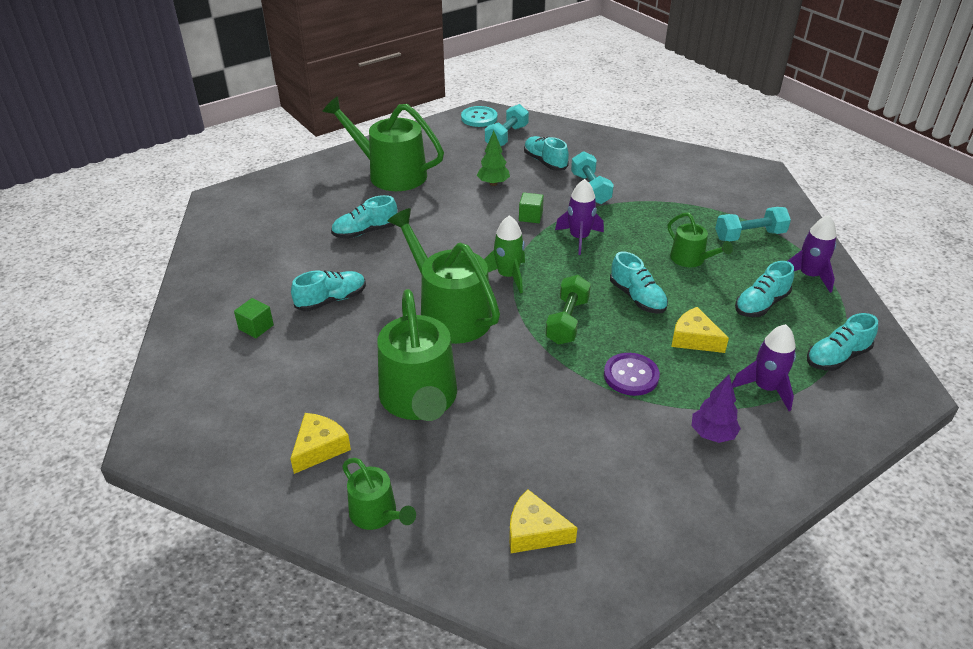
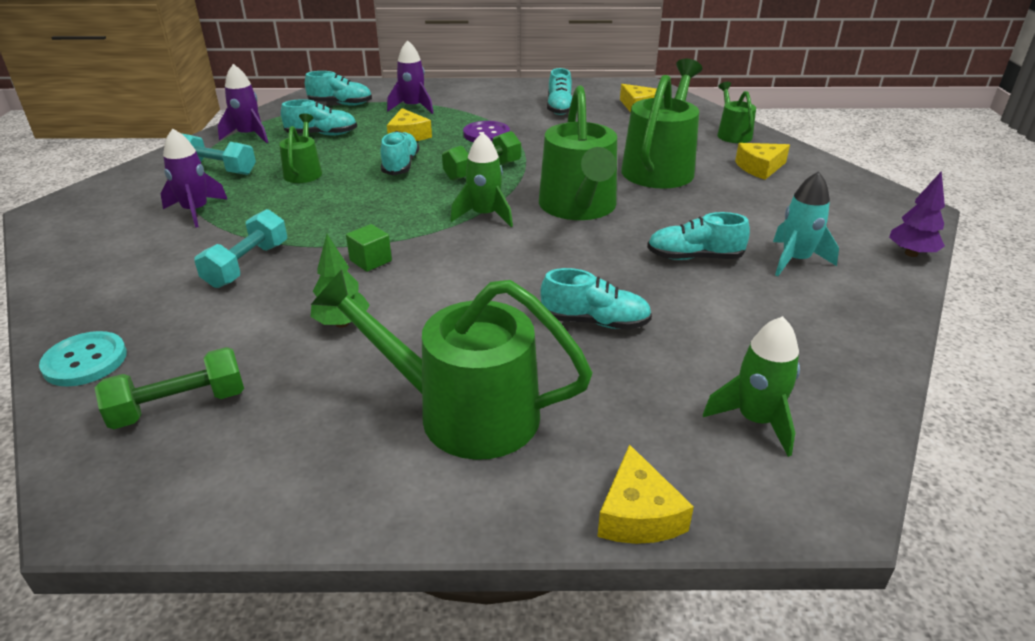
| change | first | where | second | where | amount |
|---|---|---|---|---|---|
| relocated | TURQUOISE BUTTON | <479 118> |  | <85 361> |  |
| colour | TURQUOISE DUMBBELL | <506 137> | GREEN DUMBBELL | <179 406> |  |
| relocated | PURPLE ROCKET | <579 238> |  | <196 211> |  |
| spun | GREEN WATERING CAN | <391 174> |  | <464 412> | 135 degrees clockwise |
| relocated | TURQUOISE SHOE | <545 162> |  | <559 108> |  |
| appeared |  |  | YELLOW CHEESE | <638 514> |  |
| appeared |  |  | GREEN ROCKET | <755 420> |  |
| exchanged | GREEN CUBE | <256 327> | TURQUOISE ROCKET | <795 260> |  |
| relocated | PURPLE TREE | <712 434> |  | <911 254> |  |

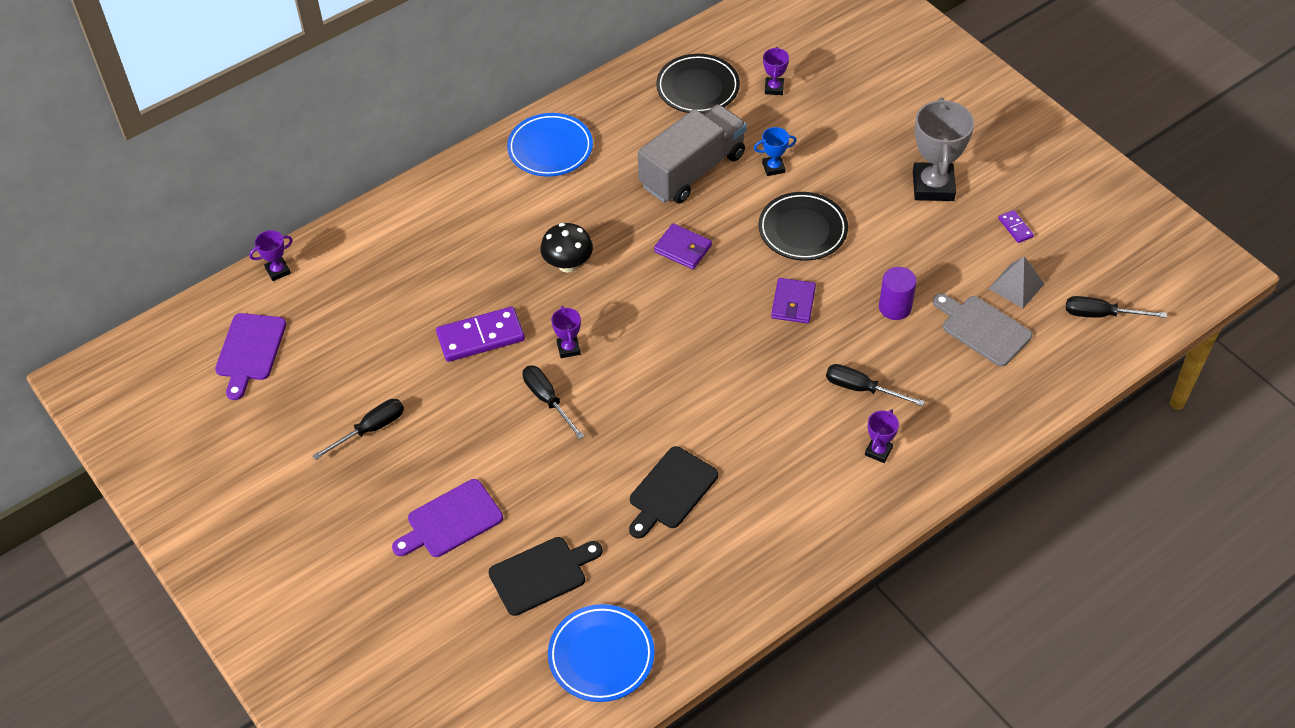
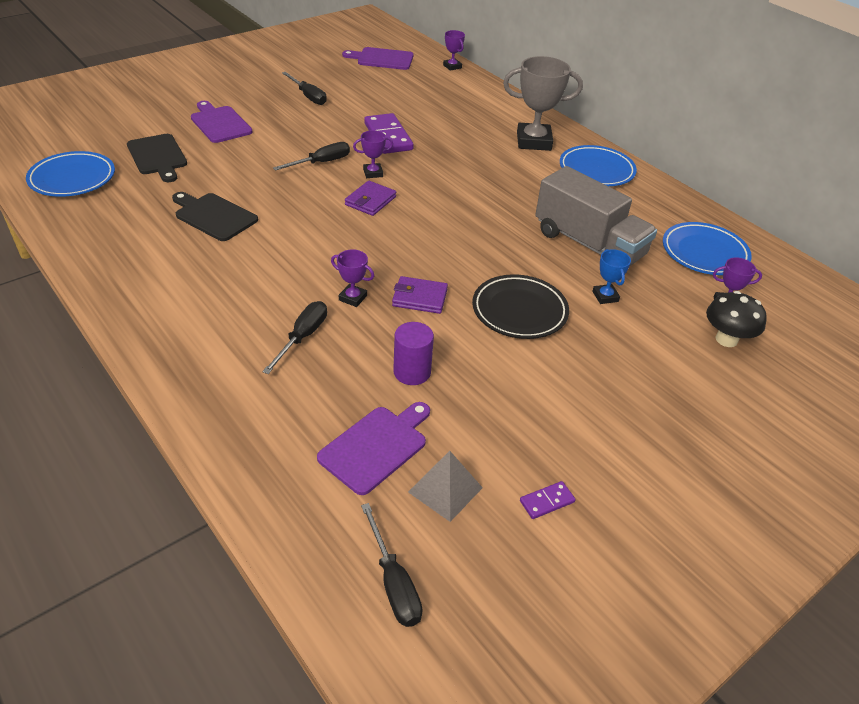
| change | first | where | second | where | amount |
|---|---|---|---|---|---|
| colour | GREY CUTTING BOARD | <983 329> | PURPLE CUTTING BOARD | <376 447> |  |
| relocated | PURPLE TROPHY | <878 451> |  | <353 298> |  |
| relocated | PURPLE WALLET | <683 249> |  | <370 201> |  |
| spun | BLACK SCREWDRIVER | <1101 314> |  | <393 583> | 150 degrees clockwise |
| relocated | GREY TROPHY | <933 186> |  | <533 141> |  |
| colour | BLACK PLATE | <698 88> | BLUE PLATE | <704 253> |  |
| relocated | BLACK MUSHROOM | <568 264> |  | <726 339> |  |

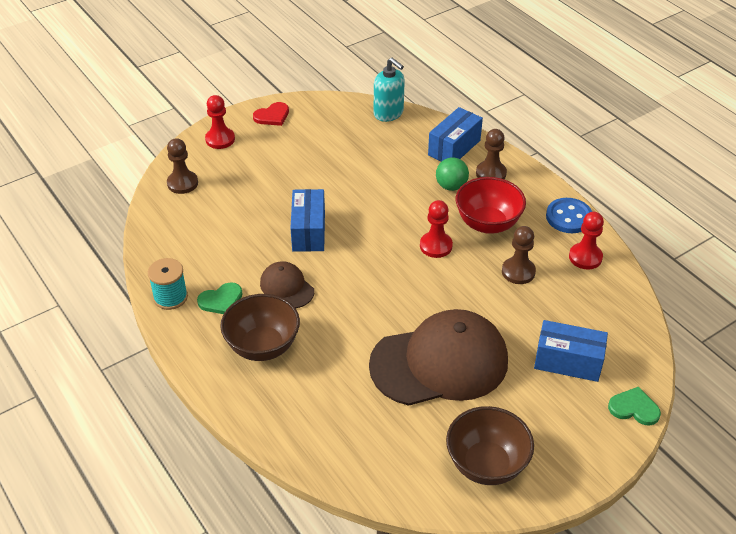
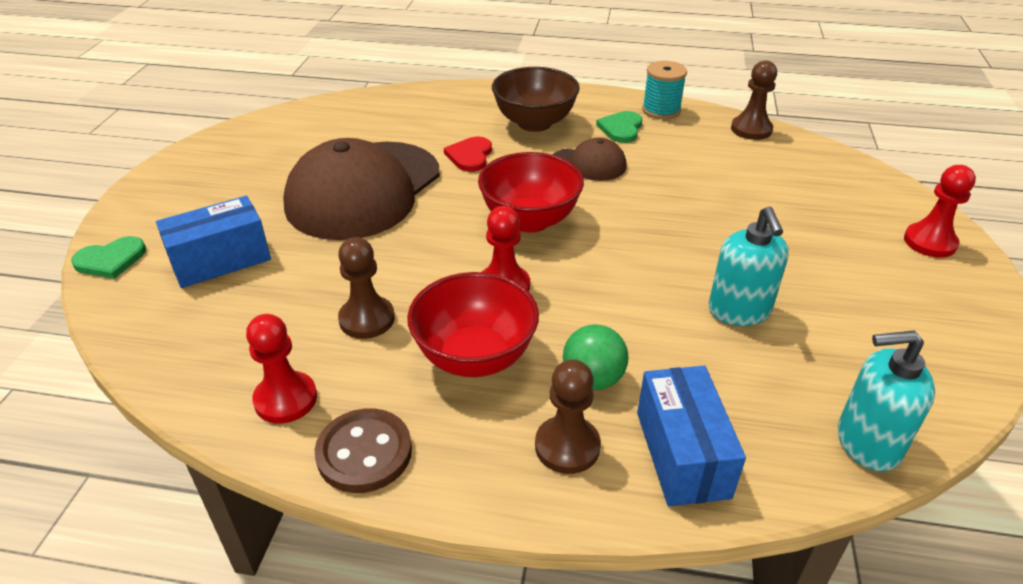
| change | first | where | second | where | amount |
|---|---|---|---|---|---|
| colour | BLUE BUTTON | <568 217> | BROWN BUTTON | <364 453> |  |
| relocated | RED HEART | <272 116> |  | <470 156> |  |
| appeared |  |  | RED BOWL | <530 220> |  |
| appeared |  |  | TURQUOISE SOAP DISPENSER | <739 311> |  |
| relocated | BROWN PAWN | <182 183> |  | <751 129> |  |
| missing | BLUE BOX | <308 231> |  |  |  |
| missing | BROWN BOWL | <486 464> |  |  |  |

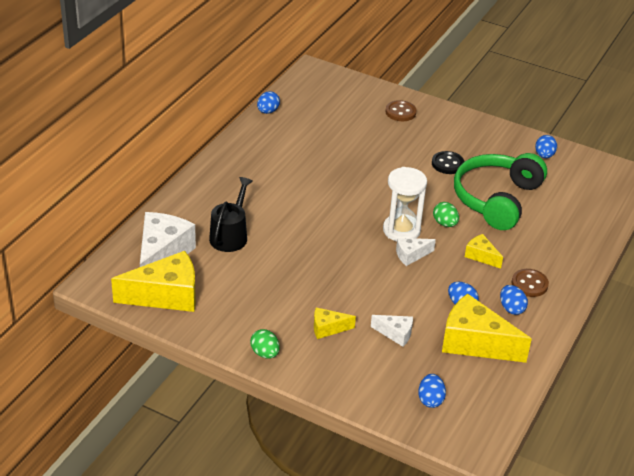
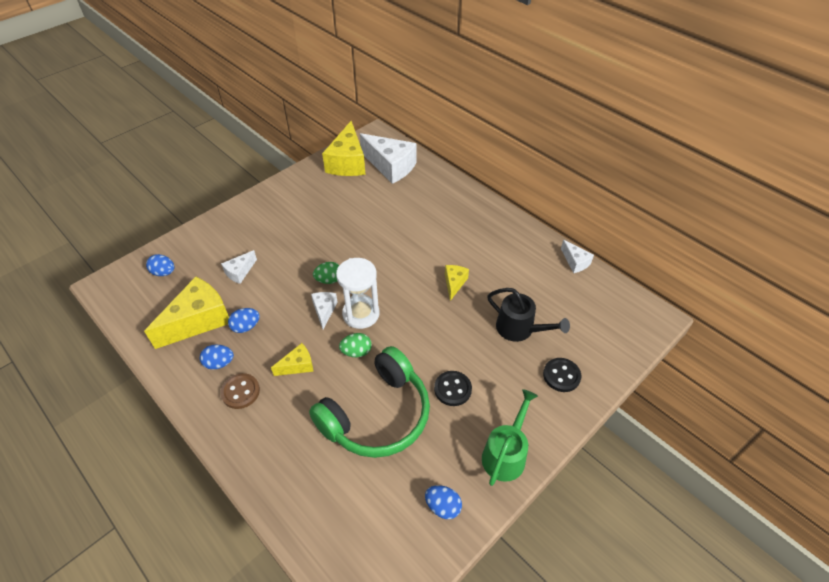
| change | first | where | second | where | amount |
|---|---|---|---|---|---|
| spun | GREEN HEADPHONES | <497 199> |  | <377 415> | 90 degrees clockwise |
| relocated | GREEN EGG | <265 353> |  | <329 280> |  |
| relocated | YELLOW CHEESE | <328 328> |  | <454 283> |  |
| appeared |  |  | GREEN WATERING CAN | <505 454> |  |
| relocated | BLACK WATERING CAN | <230 235> |  | <519 329> |  |
| colour | BROWN BUTTON | <400 112> | BLACK BUTTON | <561 376> |  |
| exchanged | BLUE EGG | <268 111> | WHITE CHEESE | <575 262> |  |

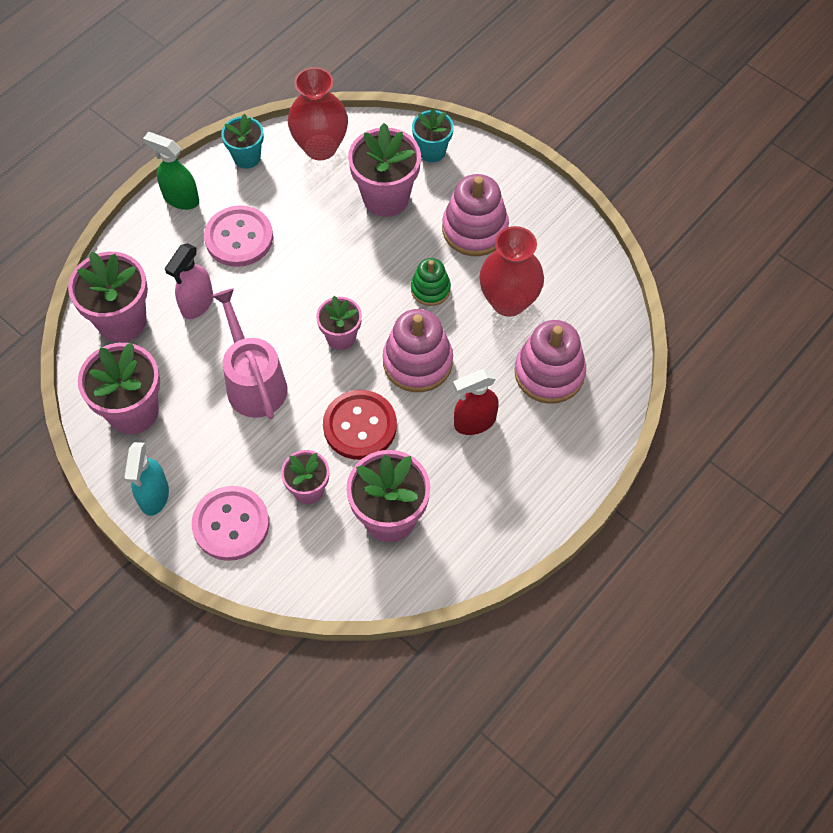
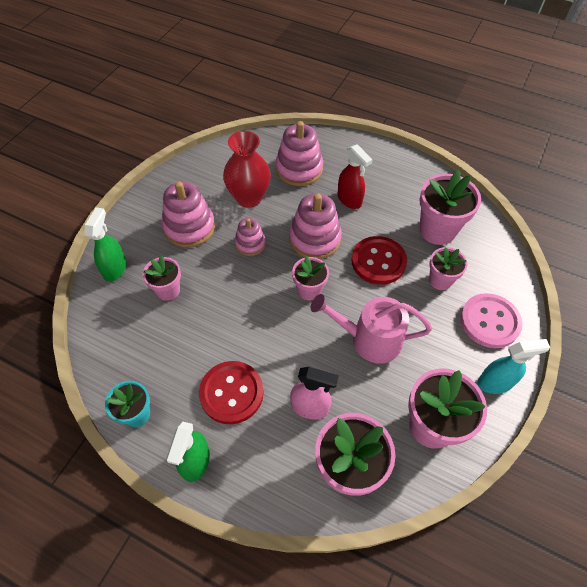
| change | first | where | second | where | amount |
|---|---|---|---|---|---|
| exchanged | TURQUOISE FLOWER POT | <432 151> | GREEN SPRAY BOTTLE | <115 268> |  |
| size | PINK FLOWER POT | <386 197> |  | <168 290> | x0.60 |
| colour | PINK BUTTON | <239 238> | RED BUTTON | <231 393> |  |
| colour | GREEN STACKING TOY | <430 289> | PINK STACKING TOY | <250 243> |  |
| spun | PINK WATERING CAN | <254 383> |  | <370 339> | 45 degrees clockwise |
| missing | RED VASE | <320 147> |  |  |  |

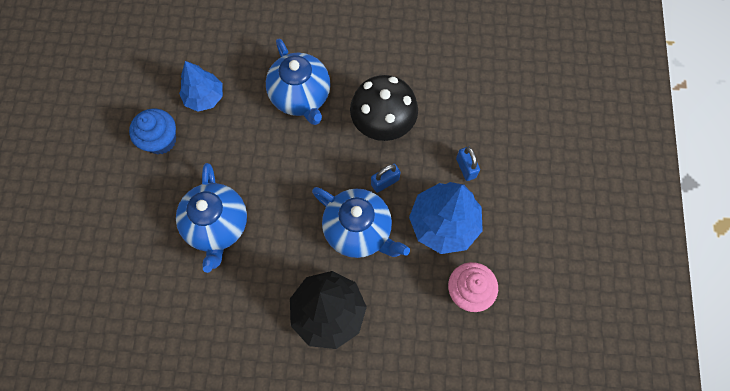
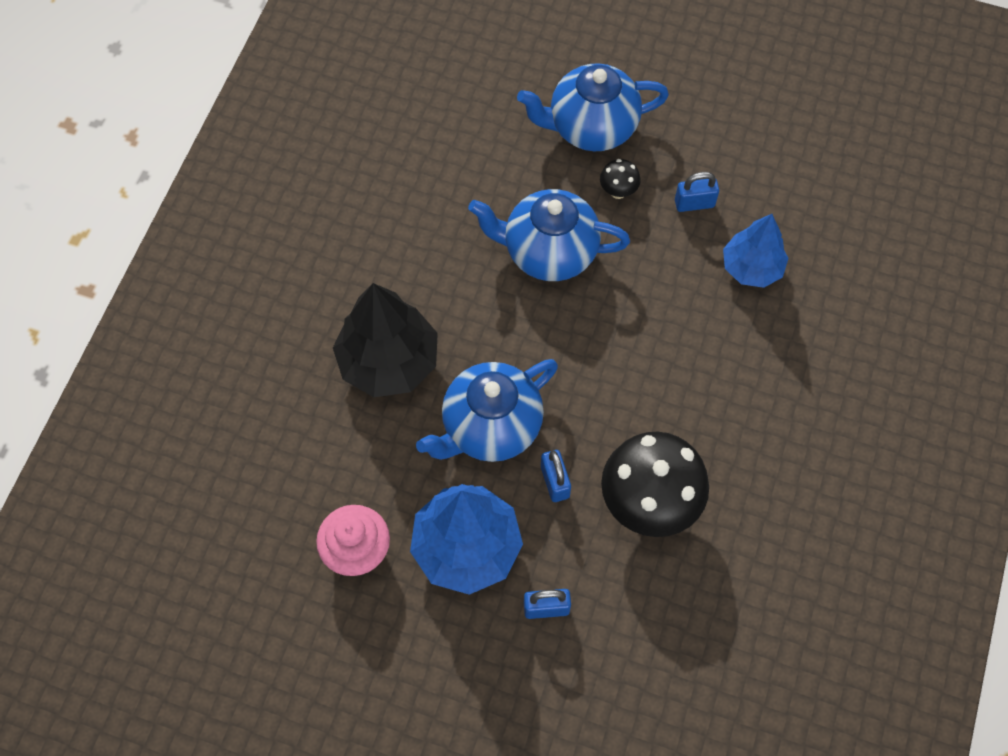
| change | first | where | second | where | amount |
|---|---|---|---|---|---|
| relocated | BLUE TEAPOT | <301 97> |  | <591 127> |  |
| appeared |  |  | BLACK MUSHROOM | <618 191> |  |
| exchanged | BLUE CUPCAKE | <161 140> | BLUE PADLOCK | <694 203> |  |

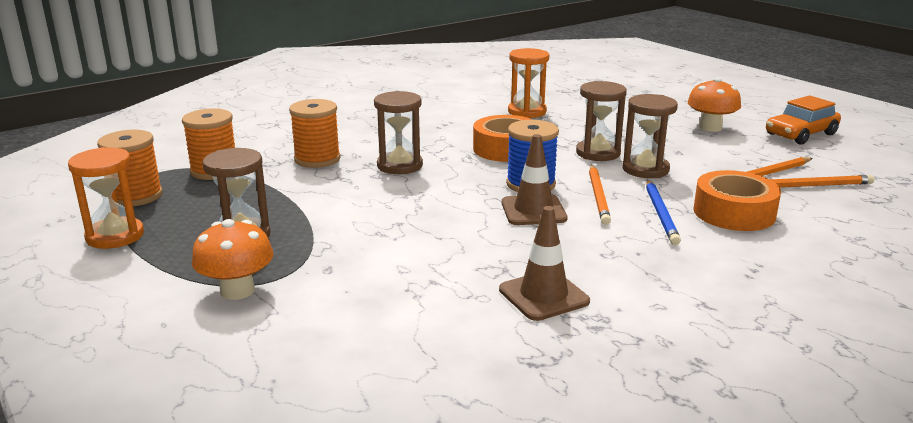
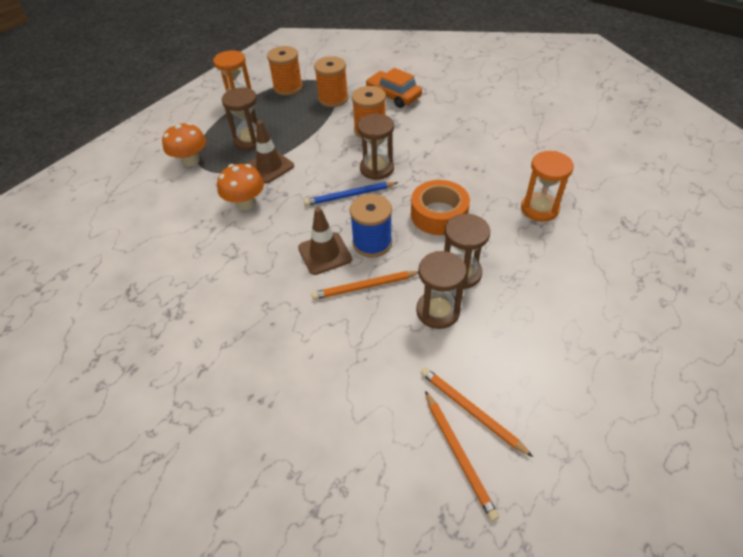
| change | first | where | second | where | amount |
|---|---|---|---|---|---|
| relocated | ORANGE MUSHROOM | <710 127> |  | <245 203> |  |
| relocated | BROWN TRAFFIC CONE | <543 296> |  | <269 166> |  |
| relocated | BLUE PENCIL | <661 214> |  | <349 195> |  |
| relocated | ORANGE CAR | <801 134> |  | <393 96> |  |
| missing | ORANGE TAPE | <734 213> |  |  |  |

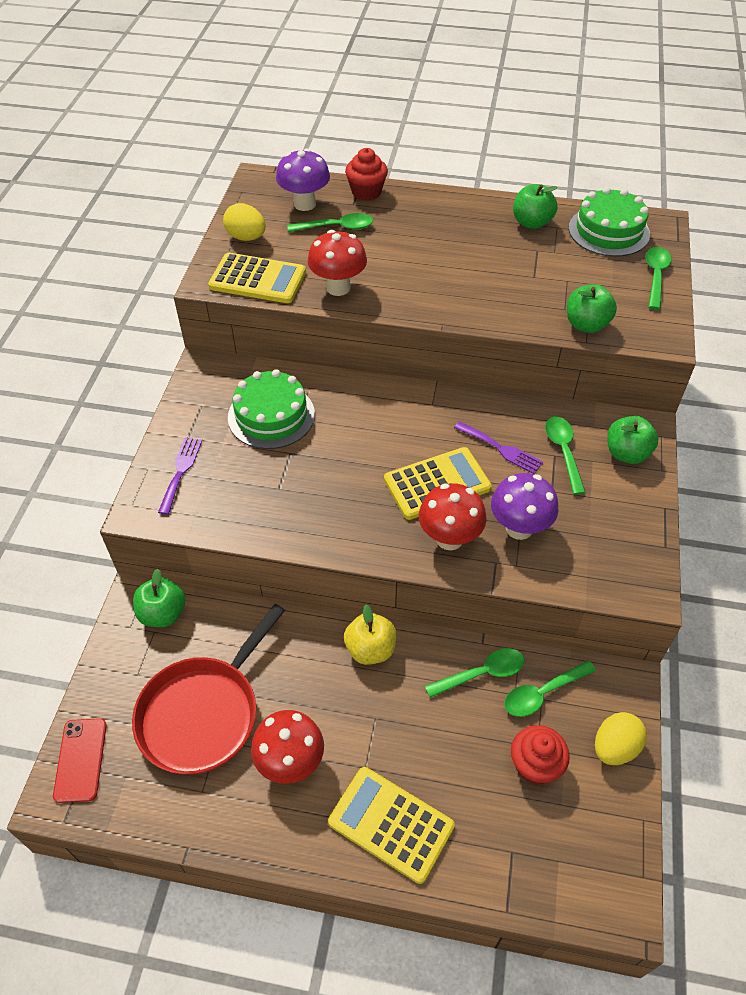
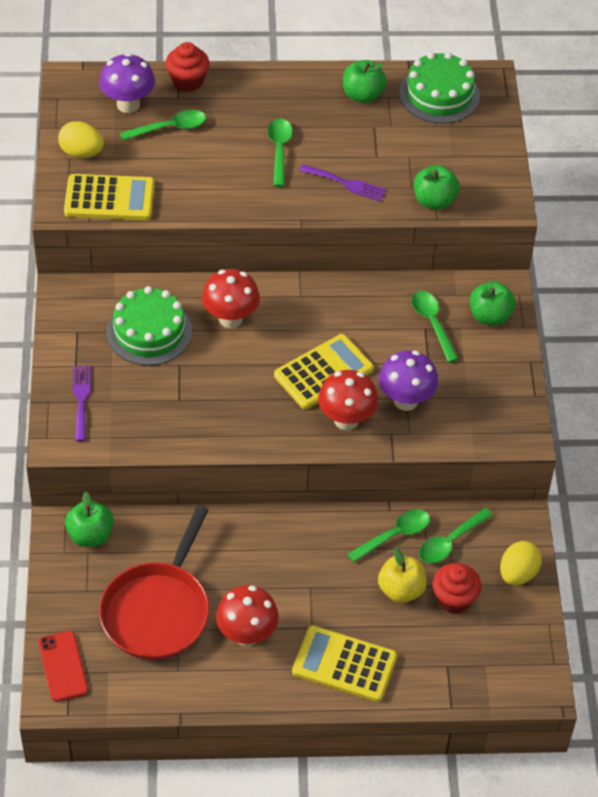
| change | first | where | second | where | amount |
|---|---|---|---|---|---|
| relocated | RED MUSHROOM | <338 287> |  | <230 318> |  |
| relocated | GREEN SPOON | <655 276> |  | <279 150> |  |
| relocated | PURPLE FORK | <501 449> |  | <346 183> |  |
| relocated | YELLOW APPLE | <370 649> |  | <401 590> |  |

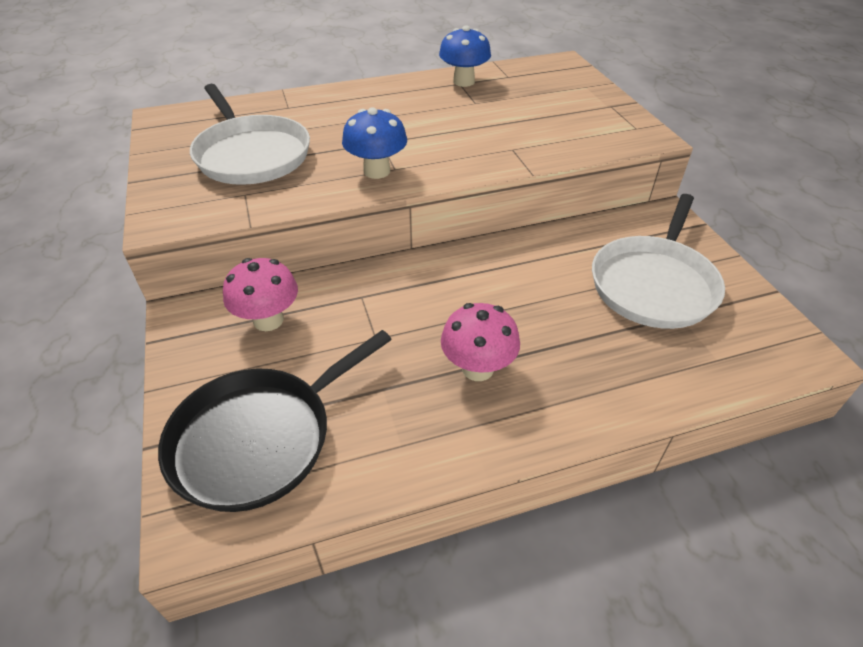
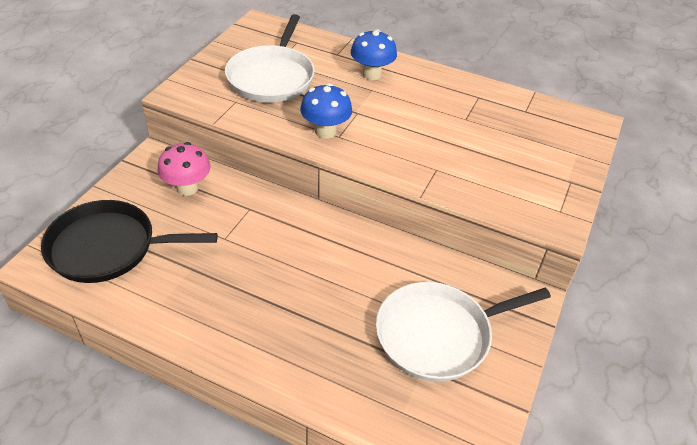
| change | first | where | second | where | amount |
|---|---|---|---|---|---|
| relocated | BLUE MUSHROOM | <464 81> |  | <372 74> |  |
| missing | PINK MUSHROOM | <477 368> |  |  |  |

